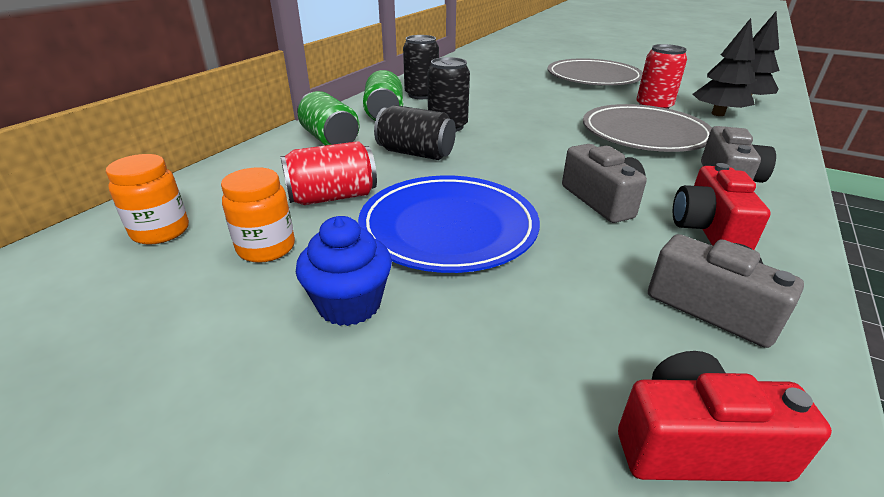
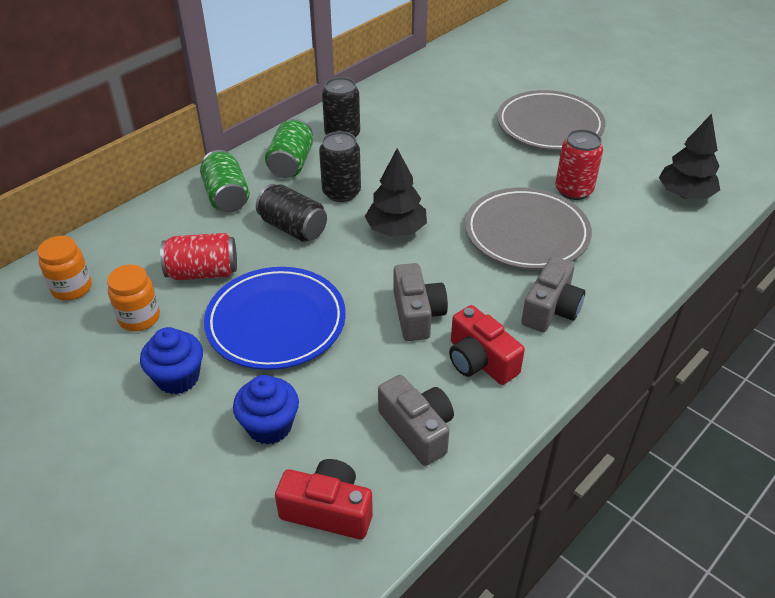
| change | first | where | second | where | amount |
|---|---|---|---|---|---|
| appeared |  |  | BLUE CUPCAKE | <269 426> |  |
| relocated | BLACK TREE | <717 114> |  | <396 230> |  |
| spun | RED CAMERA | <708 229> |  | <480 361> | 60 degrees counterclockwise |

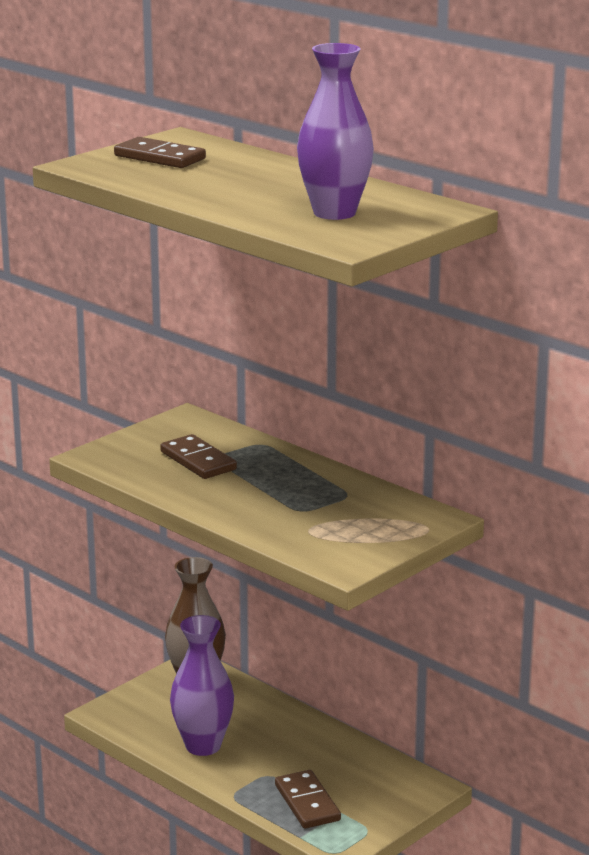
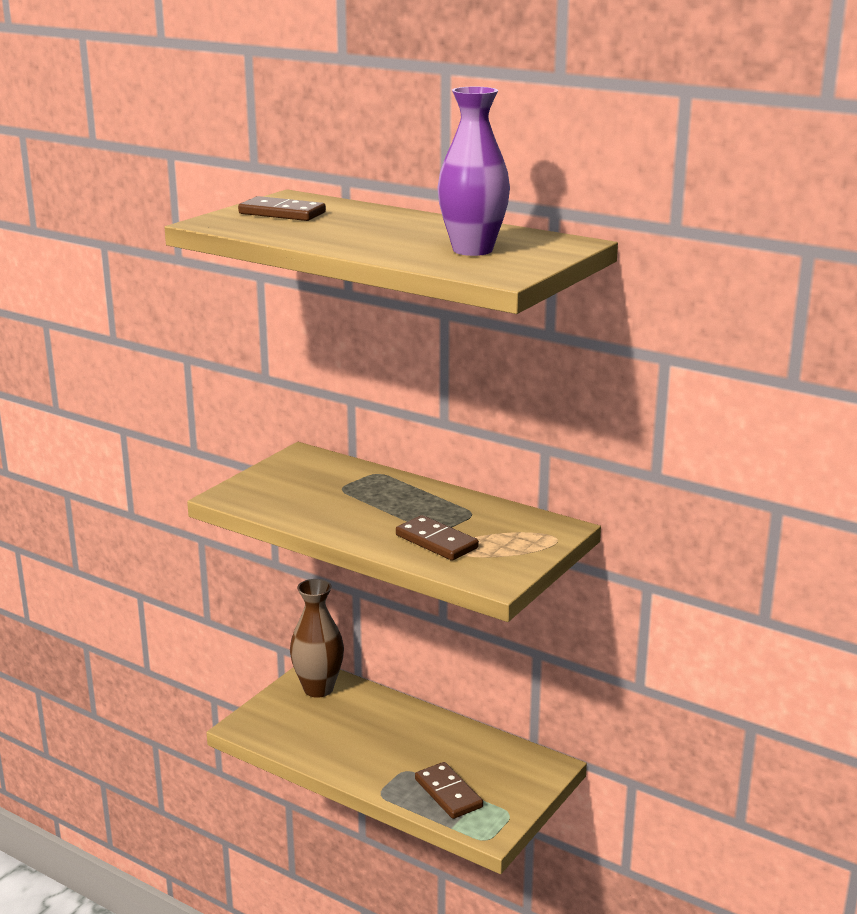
| change | first | where | second | where | amount |
|---|---|---|---|---|---|
| relocated | BROWN DOMINO | <198 461> |  | <436 541> |  |
| missing | PURPLE VASE | <203 746> |  |  |  |

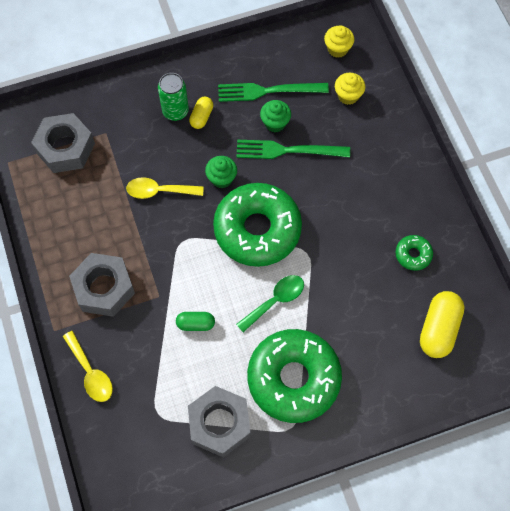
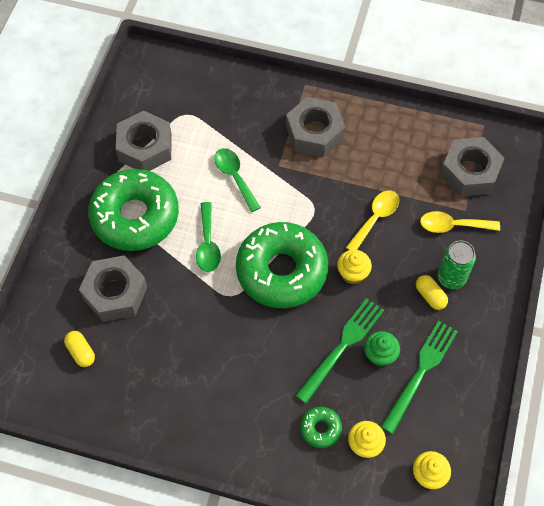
| change | first | where | second | where | amount |
|---|---|---|---|---|---|
| size | YELLOW CAPSULE | <438 329> |  | <81 352> | x0.56 |
| appeared |  |  | GREY NUT | <115 293> |  |
| exchanged | GREEN CAPSULE | <195 324> | GREEN SPOON | <235 177> |  |
| relocated | GREEN DONUT | <413 254> |  | <320 429> |  |
| colour | GREEN CUPCAKE | <221 178> | YELLOW CUPCAKE | <352 274> |  |
| relocated | YELLOW SPOON | <90 372> |  | <453 225> |  |

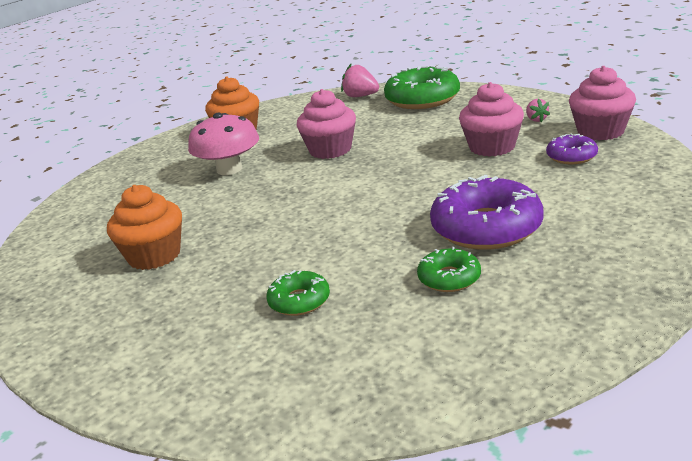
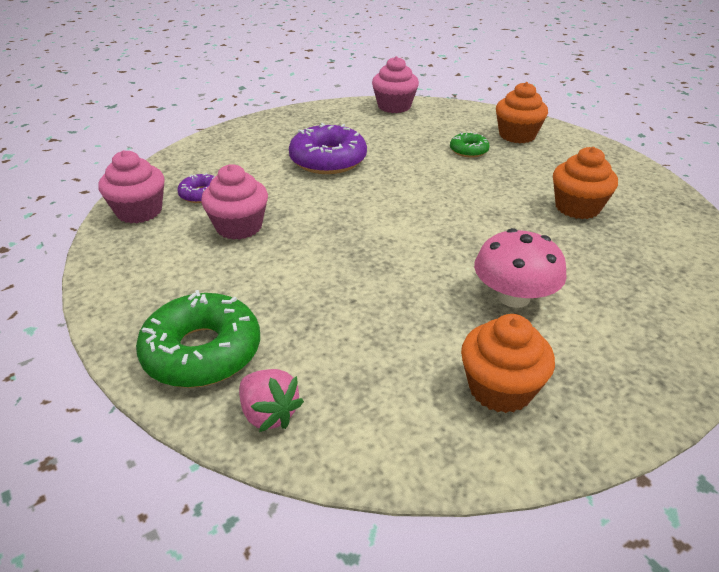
| change | first | where | second | where | amount |
|---|---|---|---|---|---|
| relocated | PINK CUPCAKE | <330 150> |  | <394 106> |  |
| appeared |  |  | ORANGE CUPCAKE | <517 135> |  |
| missing | GREEN DONUT | <449 278> |  |  |  |
| missing | PINK STRAWBERRY | <536 119> |  |  |  |

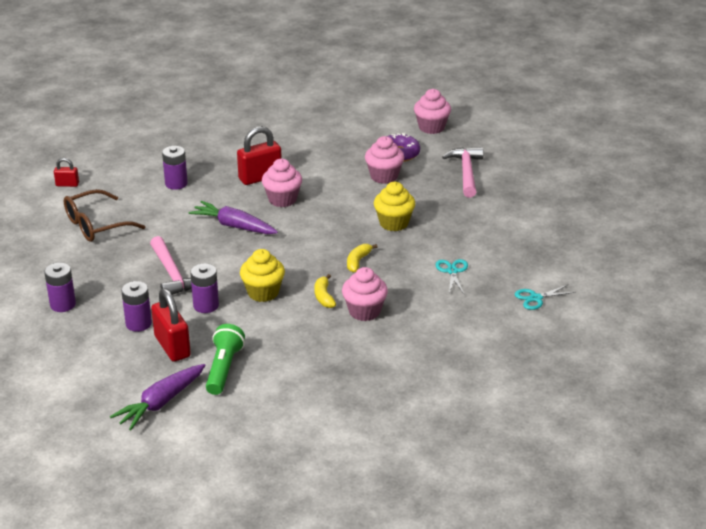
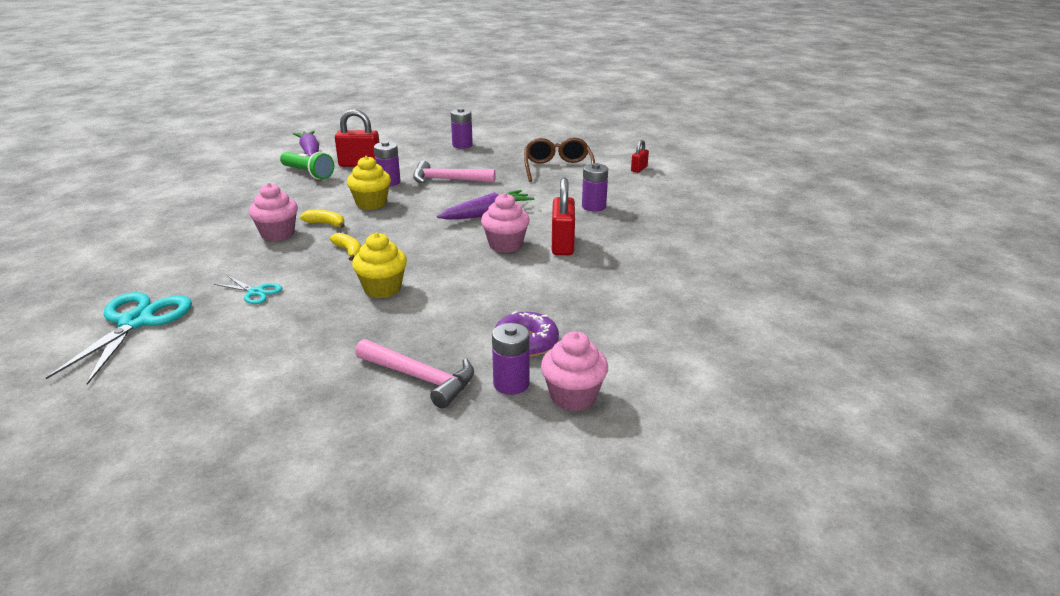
| change | first | where | second | where | amount |
|---|---|---|---|---|---|
| size | TURQUOISE SCISSORS | <535 298> |  | <136 322> | x2.02 |
| relocated | PURPLE BATTERY | <138 324> |  | <511 384> |  |
| missing | PINK CUPCAKE | <384 176> |  |  |  |

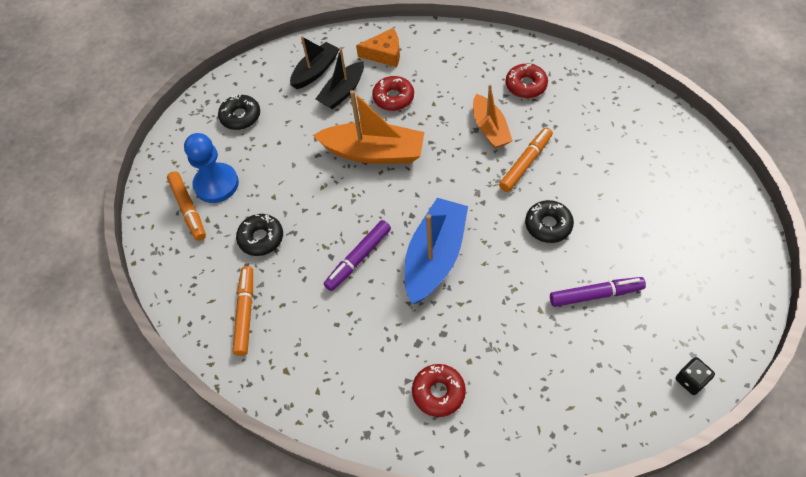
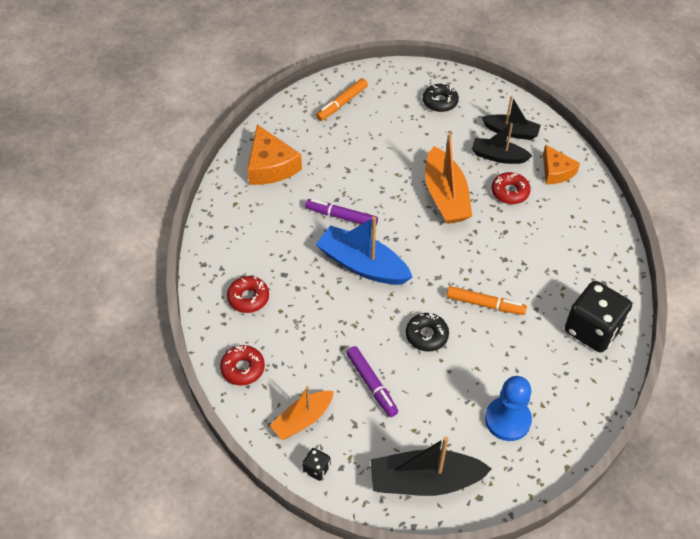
| change | first | where | second | where | amount |
|---|---|---|---|---|---|
| relocated | RED DONUT | <526 85> |  | <243 368> |  |
| exchanged | ORANGE MARKER | <245 313> | ORANGE CHEESE | <270 166> |  |
| relocated | ORANGE BOAT | <490 128> |  | <302 419> |  |
| spun | BLUE BOAT | <435 257> |  | <362 265> | 150 degrees counterclockwise |
| appeared |  |  | BLACK BOAT | <425 481> |  |
| relocated | BLUE PAWN | <216 184> |  | <507 420> |  |
| appeared |  |  | BLACK DICE | <592 329> |  |
| missing | BLACK DONUT | <261 238> |  |  |  |

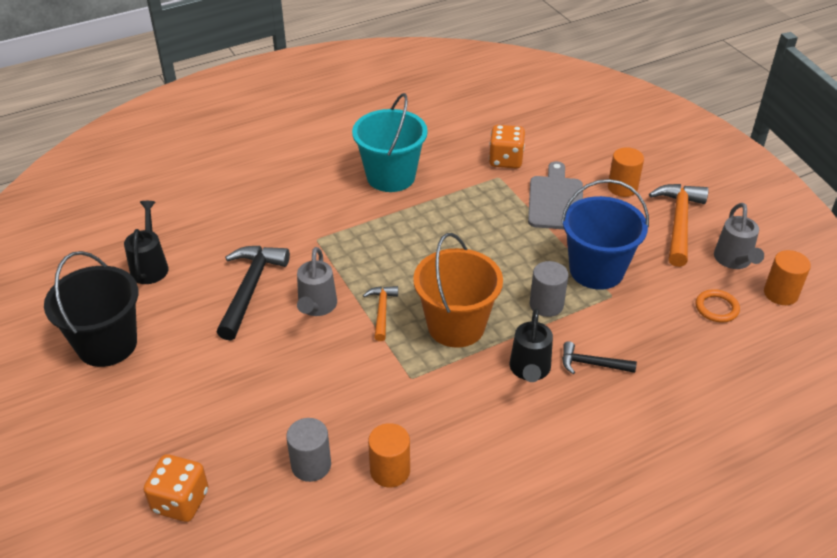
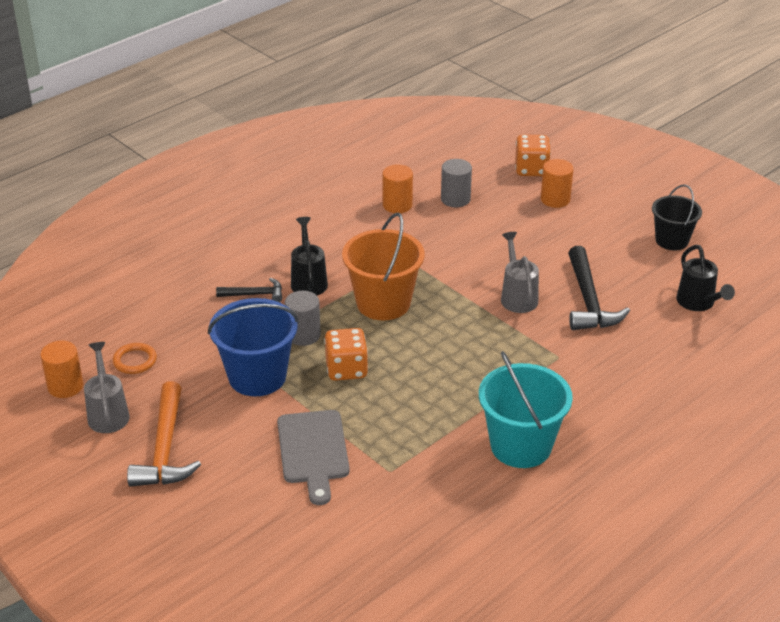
| change | first | where | second | where | amount |
|---|---|---|---|---|---|
| relocated | ORANGE DICE | <505 160> |  | <346 369> |  |
| relocated | ORANGE CYLINDER | <622 187> |  | <555 199> |  |
| size | BLACK BUCKET | <107 344> |  | <671 240> | x0.64 |
| missing | ORANGE HAMMER | <382 311> |  |  |  |

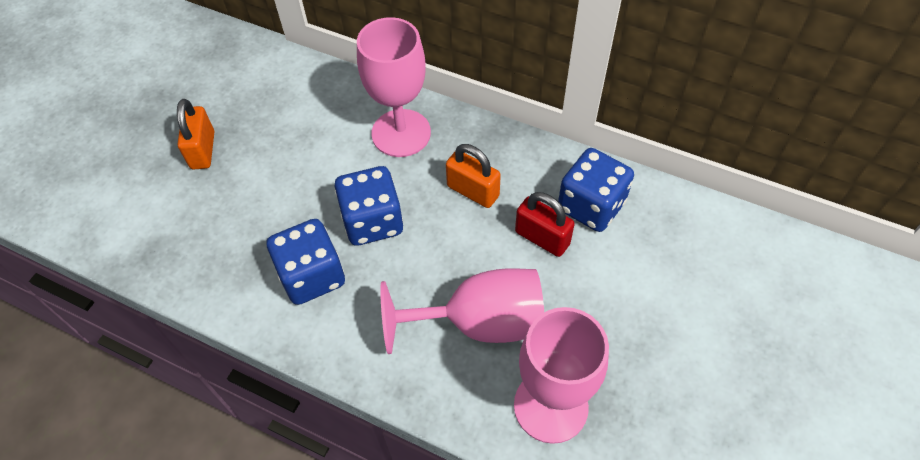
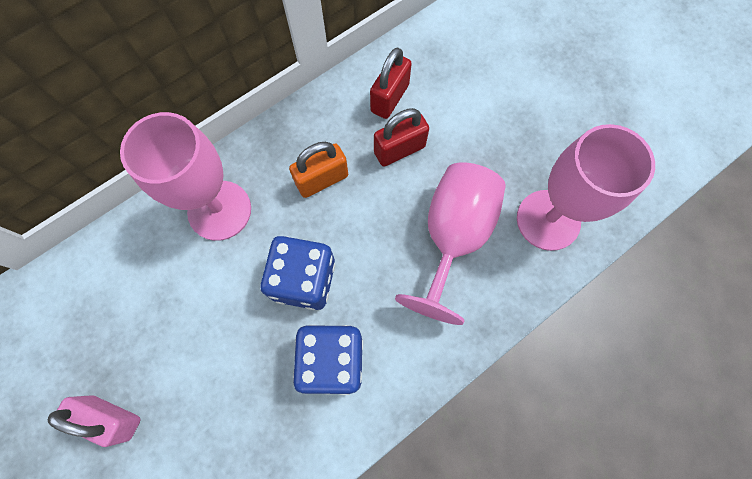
| change | first | where | second | where | amount |
|---|---|---|---|---|---|
| colour | ORANGE PADLOCK | <203 150> | PINK PADLOCK | <112 417> |  |
| exchanged | BLUE DICE | <591 206> | RED PADLOCK | <389 98> |  |

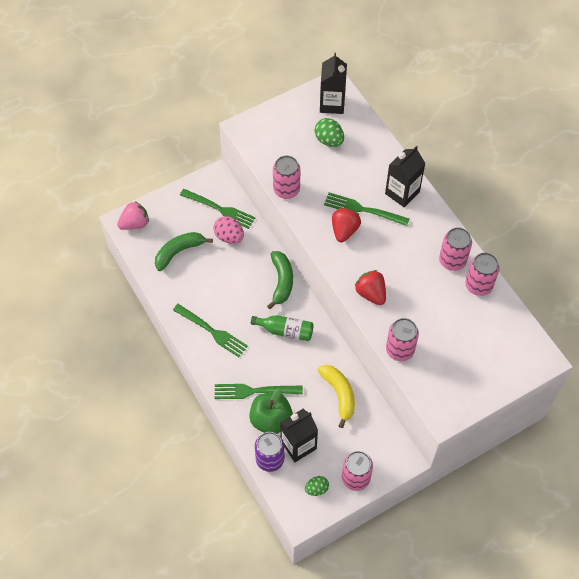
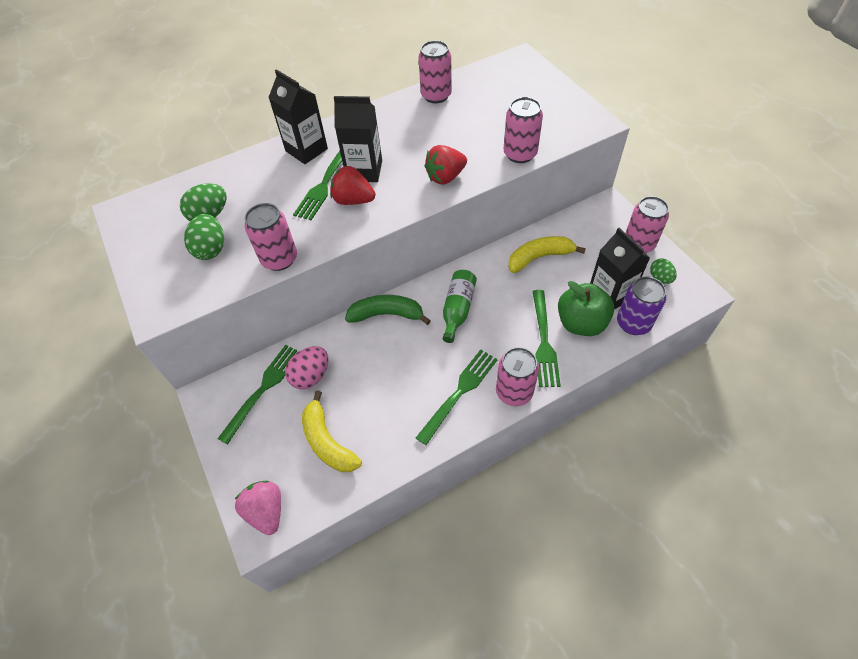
| change | first | where | second | where | amount |
|---|---|---|---|---|---|
| appeared |  |  | GREEN EGG | <211 249> |  |
| colour | GREEN BANANA | <179 252> | YELLOW BANANA | <327 442> |  |
| relocated | BLACK CARTON | <332 104> |  | <364 171> |  |
| relocated | PINK CAN | <452 261> |  | <514 392> |  |

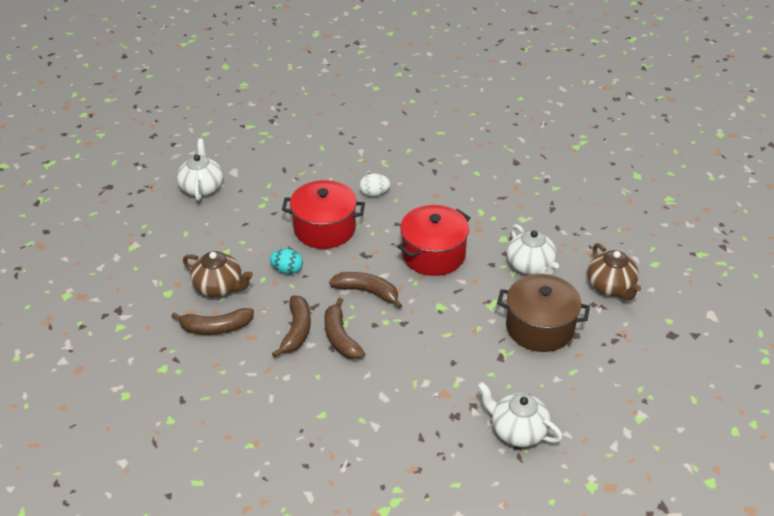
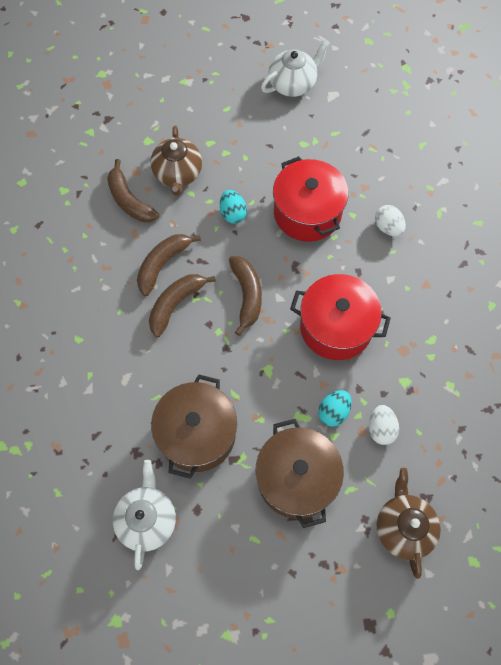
| change | first | where | second | where | amount |
|---|---|---|---|---|---|
| spun | BROWN BANANA | <296 331> |  | <162 264> | 150 degrees clockwise |
| appeared |  |  | BROWN POT | <197 434> |  |
| appeared |  |  | TURQUOISE EGG | <333 412> |  |
| exchanged | WHITE TEAPOT | <530 266> | WHITE EGG | <381 429> |  |
| spun | BROWN TEAPOT | <611 287> |  | <403 527> | 135 degrees clockwise |

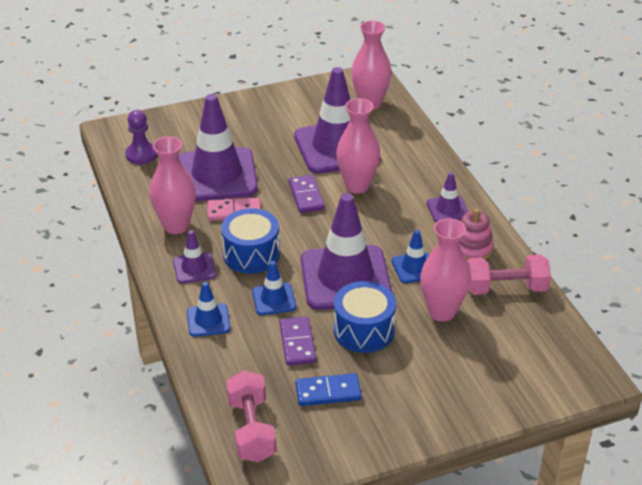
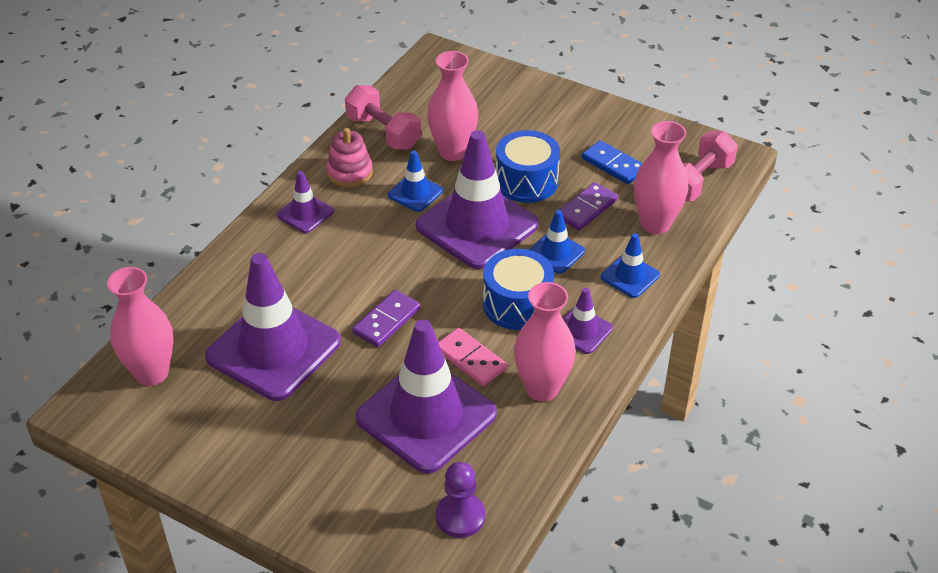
| change | first | where | second | where | amount |
|---|---|---|---|---|---|
| relocated | PINK VASE | <357 186> |  | <655 224> |  |

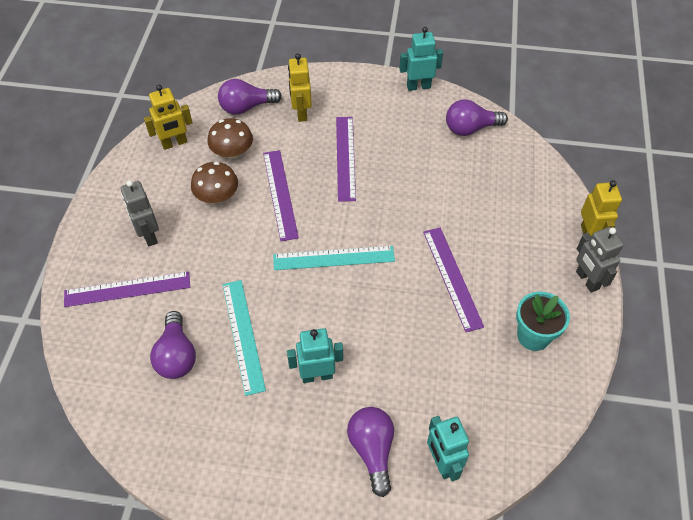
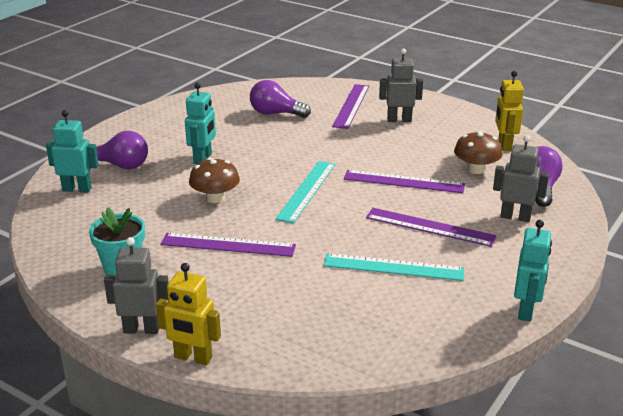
| change | first | where | second | where | amount |
|---|---|---|---|---|---|
| relocated | BROWN MUSHROOM | <217 196> |  | <215 198> |  |
| relocated | TURQUOISE RULER | <243 335> |  | <393 267> |  |
| colour | YELLOW ROBOT | <301 113> | GREY ROBOT | <515 217> |  |
| missing | PURPLE LIGHT BULB | <470 128> |  |  |  |

